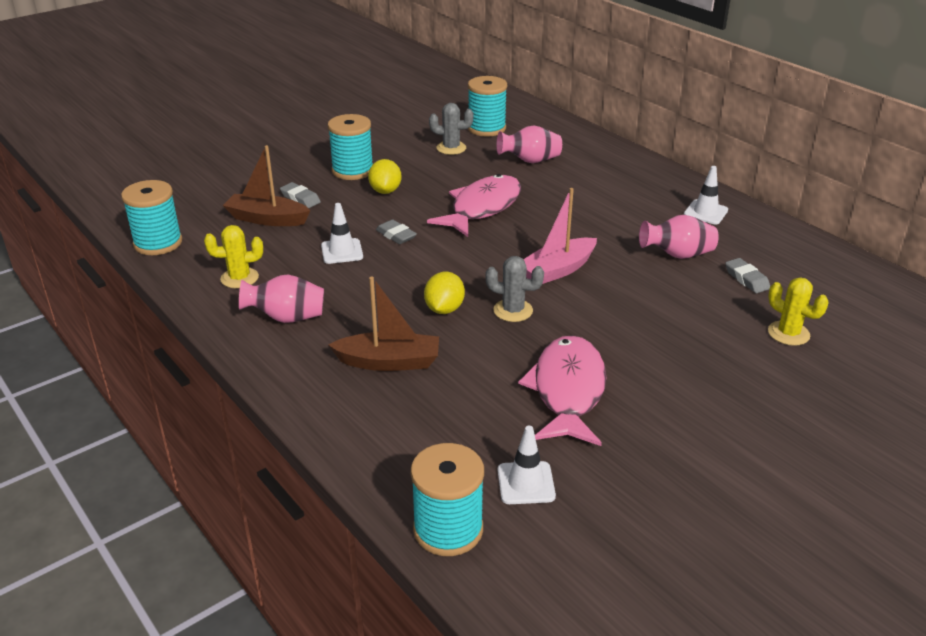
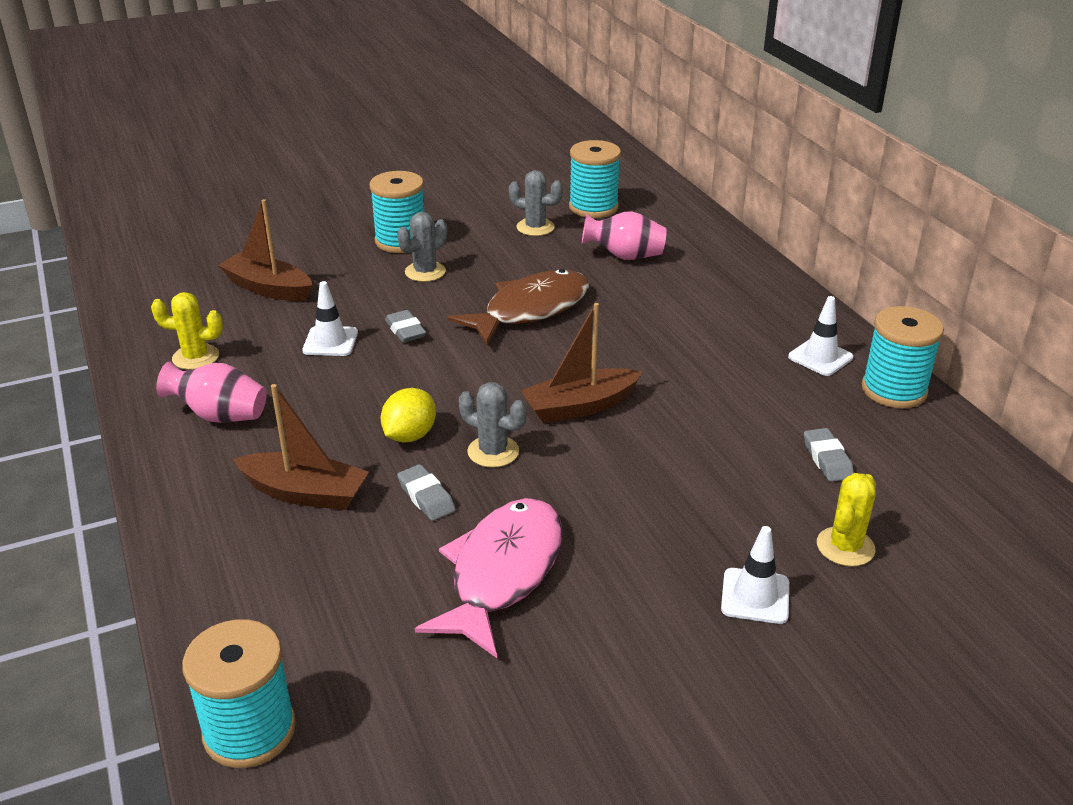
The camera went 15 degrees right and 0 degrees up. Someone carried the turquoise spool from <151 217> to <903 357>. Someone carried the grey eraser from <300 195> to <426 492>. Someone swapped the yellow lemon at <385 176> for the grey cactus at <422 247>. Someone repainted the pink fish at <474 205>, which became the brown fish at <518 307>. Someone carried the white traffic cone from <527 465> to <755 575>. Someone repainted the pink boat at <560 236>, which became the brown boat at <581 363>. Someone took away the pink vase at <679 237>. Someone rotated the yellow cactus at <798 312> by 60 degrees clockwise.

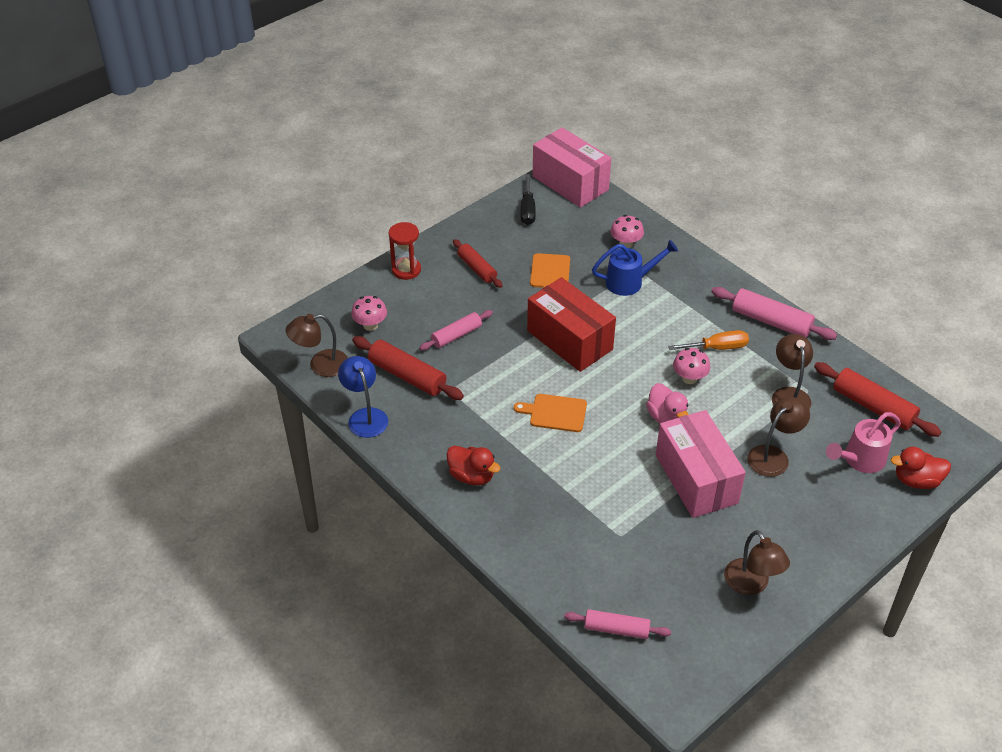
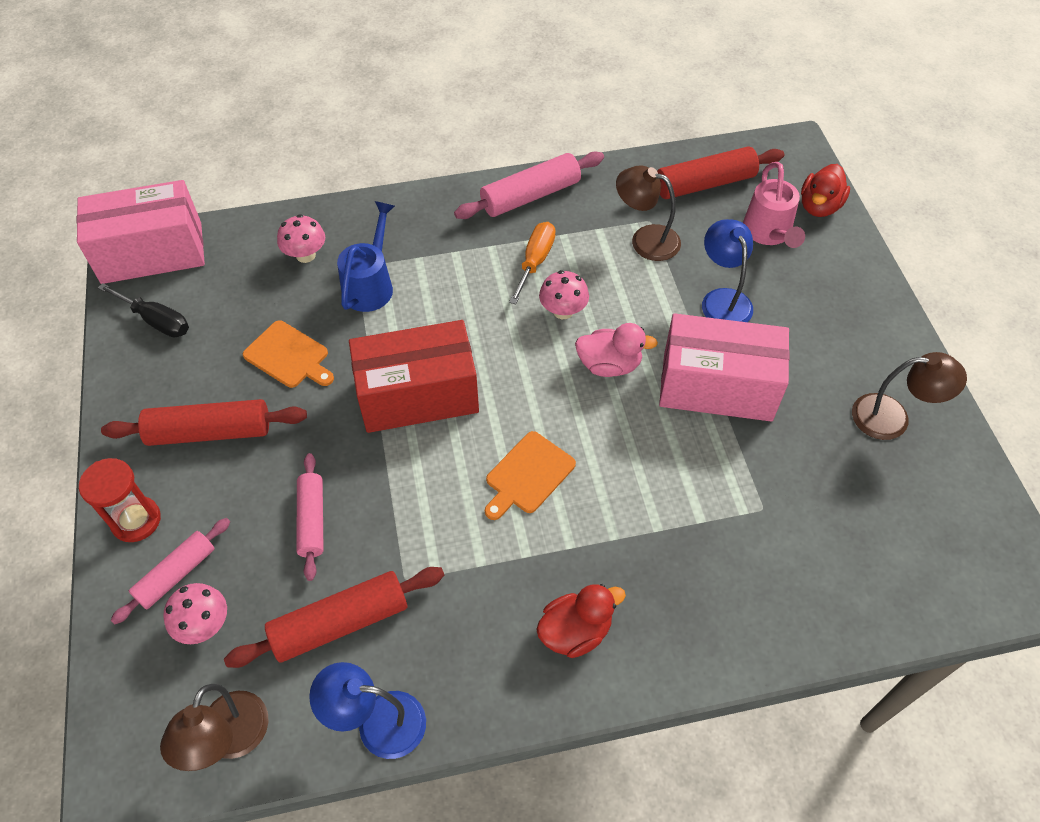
The camera went 60 degrees left and 10 degrees up. Someone scaled the red rolling pin at <478 263> by 1.52. Someone carried the pink rolling pin from <617 624> to <170 571>. Someone repainted the brown lamp at <778 437>, which became the blue lamp at <727 270>.

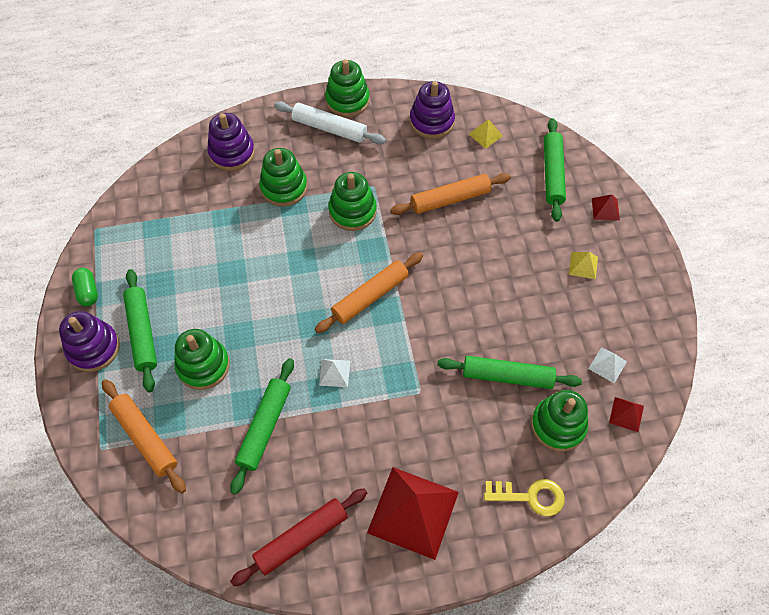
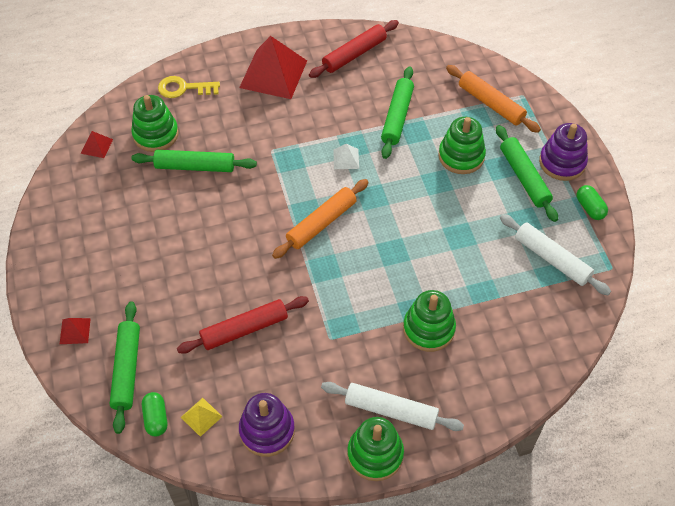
The camera went 175 degrees right and 5 degrees down. Someone took away the purple stacking toy at <231 142>. Someone took away the green stacking toy at <352 201>. Someone repainted the orange rolling pin at <450 194>, which became the red rolling pin at <243 325>. Someone took away the yellow pyramid at <583 265>. Someone took away the white pyramid at <608 365>. Someone put down the green capsule at <154 414>. Someone put down the white rolling pin at <555 254>.

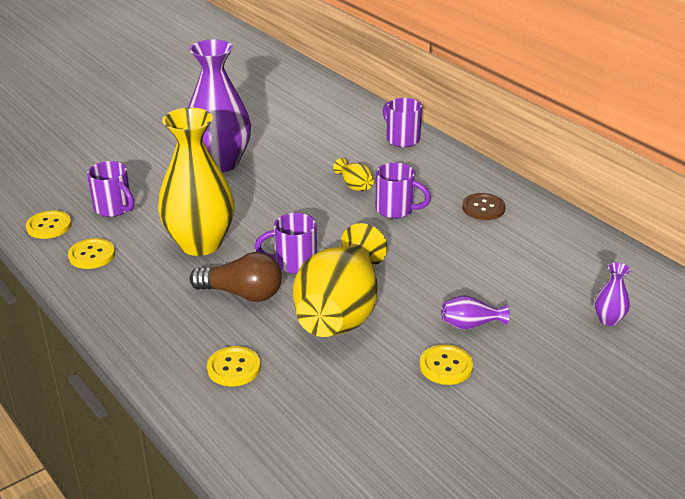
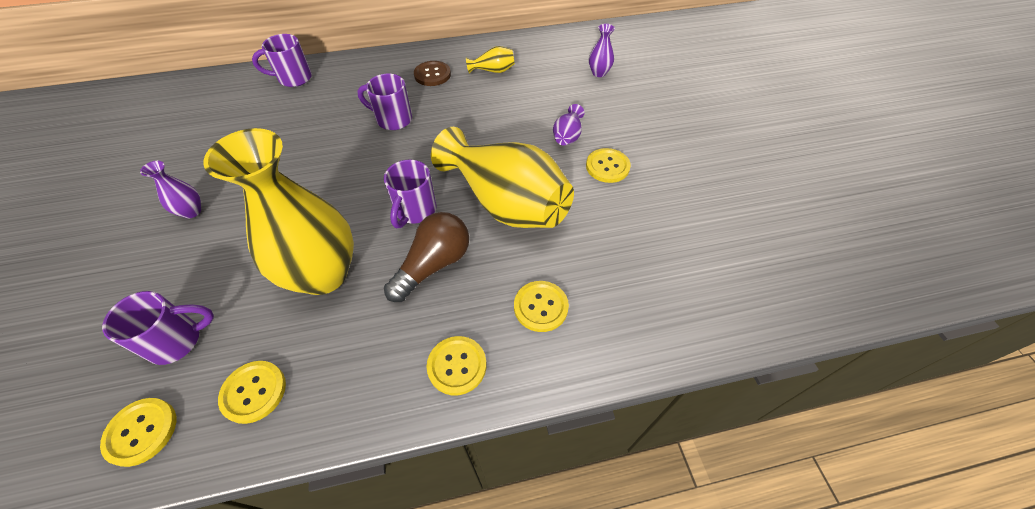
The camera went 65 degrees left and 20 degrees up. Someone scaled the purple vase at <219 105> by 0.41. Someone carried the yellow vase from <353 174> to <490 60>. Someone rotated the purple mug at <403 191> by 120 degrees counterclockwise. Someone put down the yellow button at <456 365>.

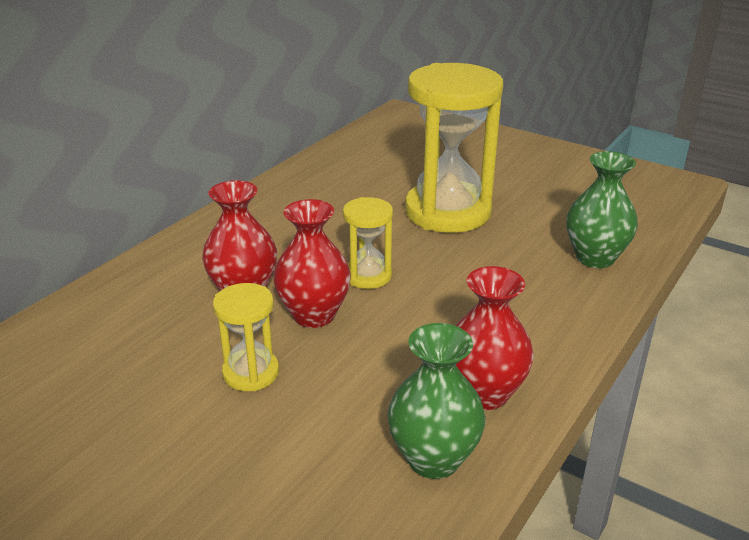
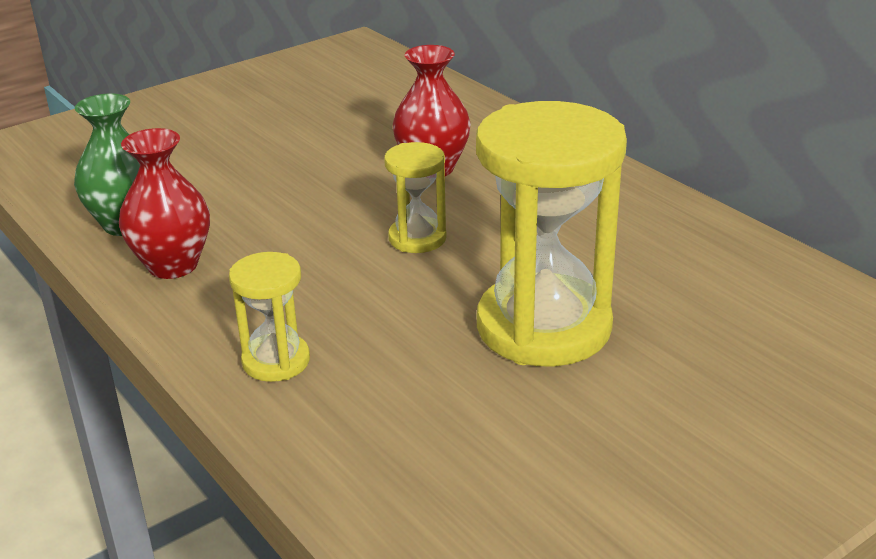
The camera went 110 degrees right and 0 degrees up. Someone carried the yellow hourglass from <246 337> to <269 317>. Someone took away the red vase at <312 263>. Someone took away the green vase at <602 209>.

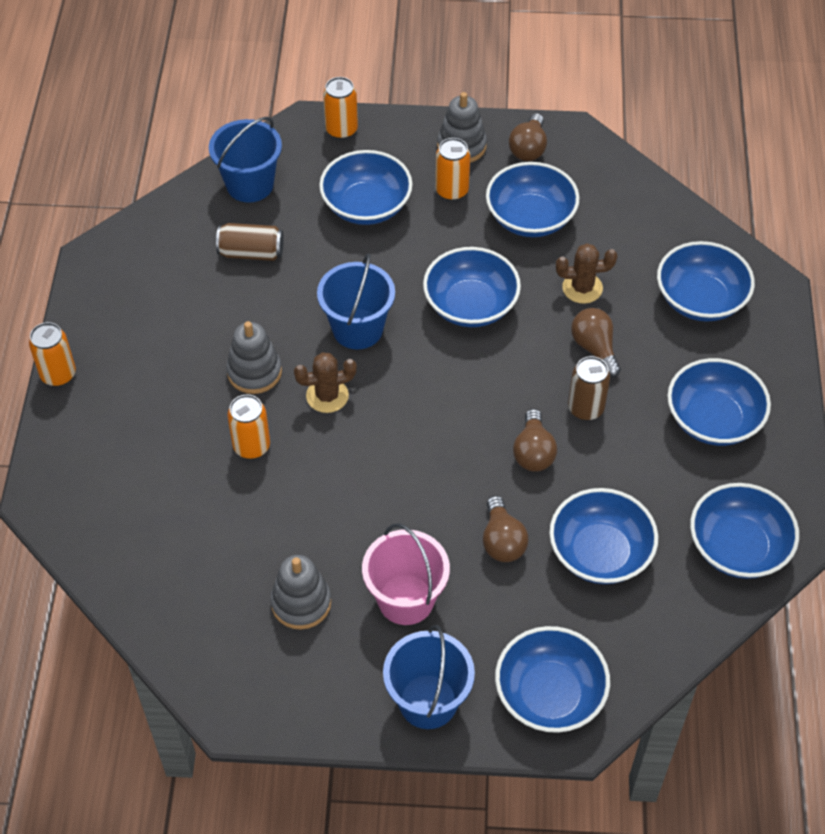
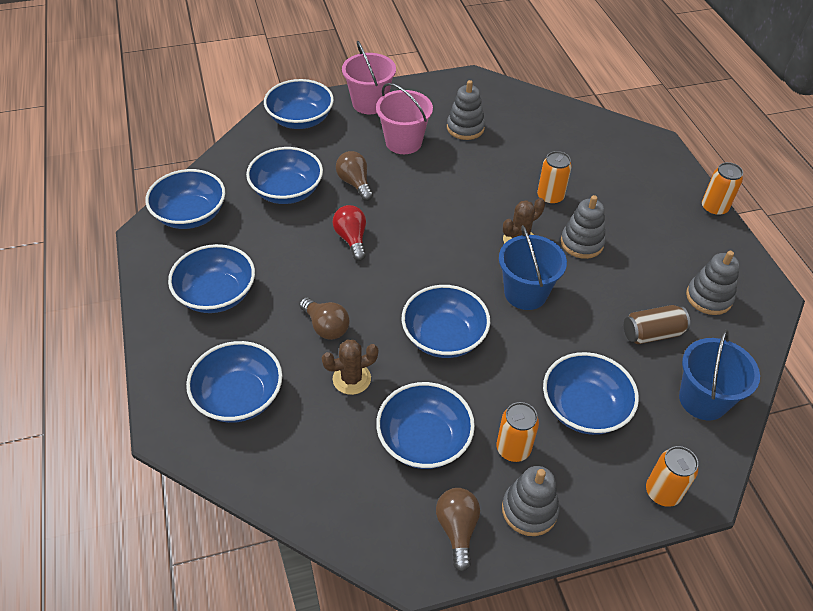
The camera went 160 degrees right and 5 degrees down. Someone repainted the blue bucket at <429 677>, which became the pink bucket at <369 77>. Someone repainted the brown light bulb at <535 440>, which became the red light bulb at <349 233>. Someone took away the brown can at <589 388>. Someone put down the grey stacking toy at <713 283>.

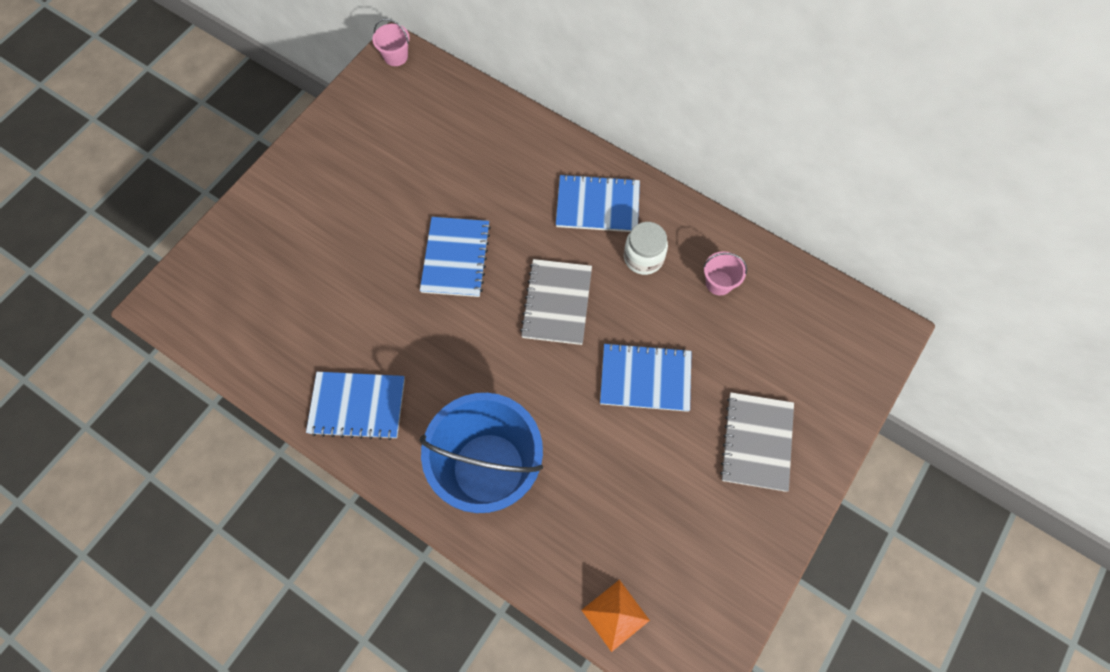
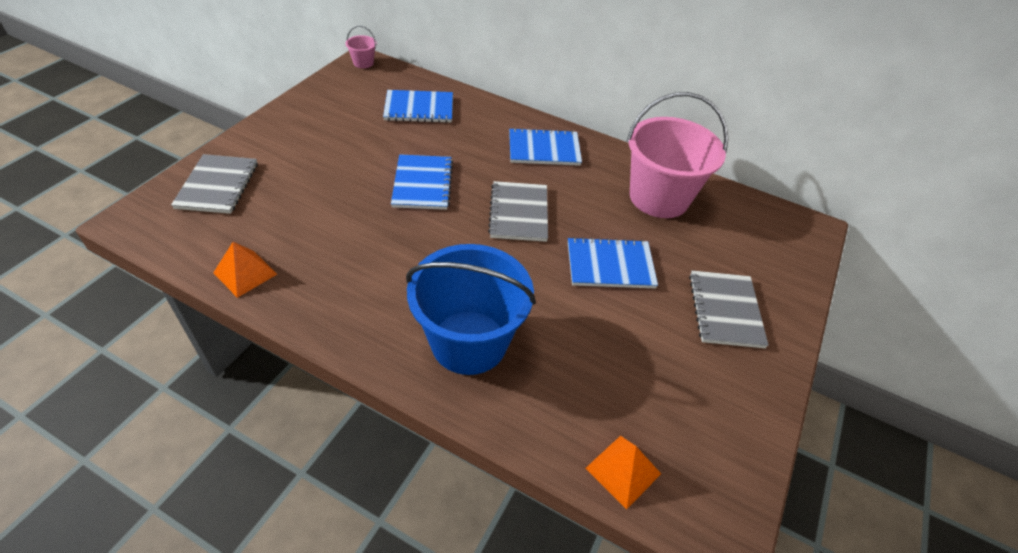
The camera went 10 degrees left and 20 degrees down. Someone carried the blue notebook from <355 406> to <418 106>. Someone took away the white jar at <646 248>. Someone scaled the pink bucket at <725 273> by 2.48. Someone put down the grey notebook at <214 184>. Someone put down the orange pyramid at <245 270>.

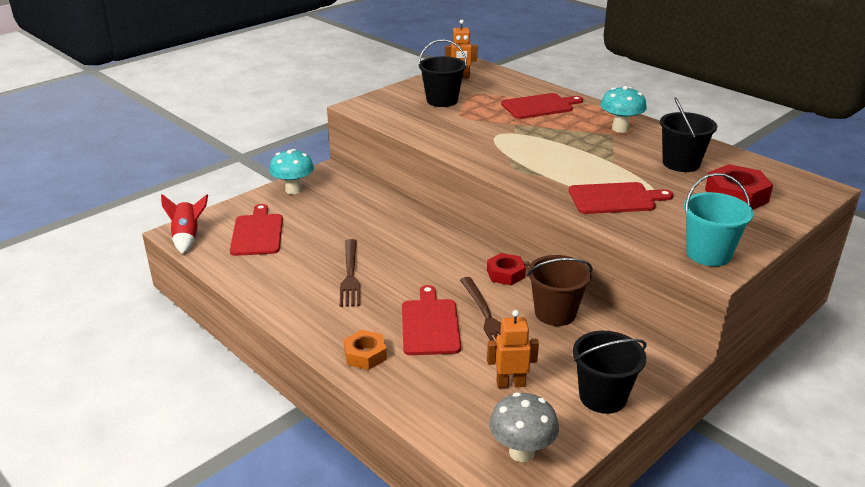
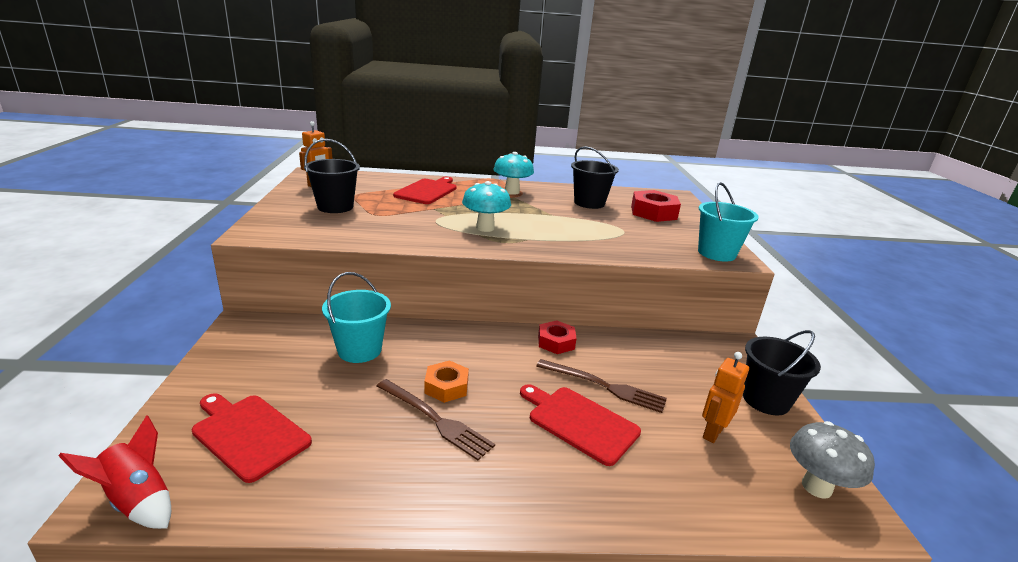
The camera went 50 degrees left and 5 degrees down. Someone carried the turquoise mushroom from <291 171> to <486 206>. Someone carried the orange nut from <365 350> to <446 381>. Someone took away the brown bucket at <560 290>. Someone took away the red cutting board at <621 198>. Someone put down the turquoise bucket at <356 317>.

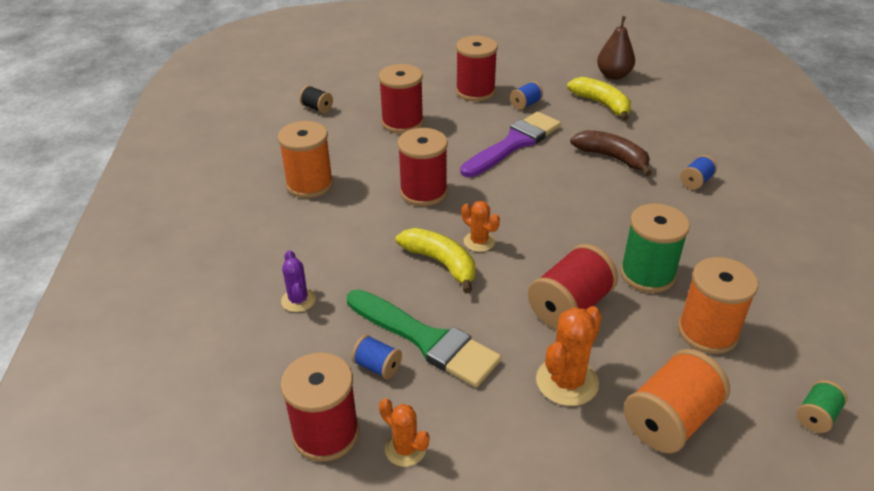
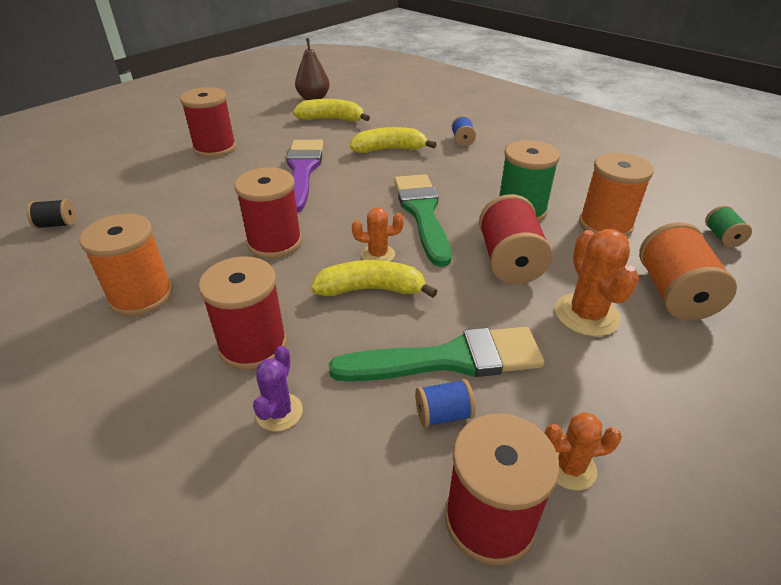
The camera went 45 degrees left and 0 degrees up. Someone rotated the purple cactus at <298 281> by 75 degrees clockwise. Someone carried the red spool from <401 98> to <242 313>. Someone took away the blue spool at <526 95>. Someone repainted the brown banana at <611 153>, which became the yellow banana at <393 140>. Someone put down the green brush at <422 220>.

